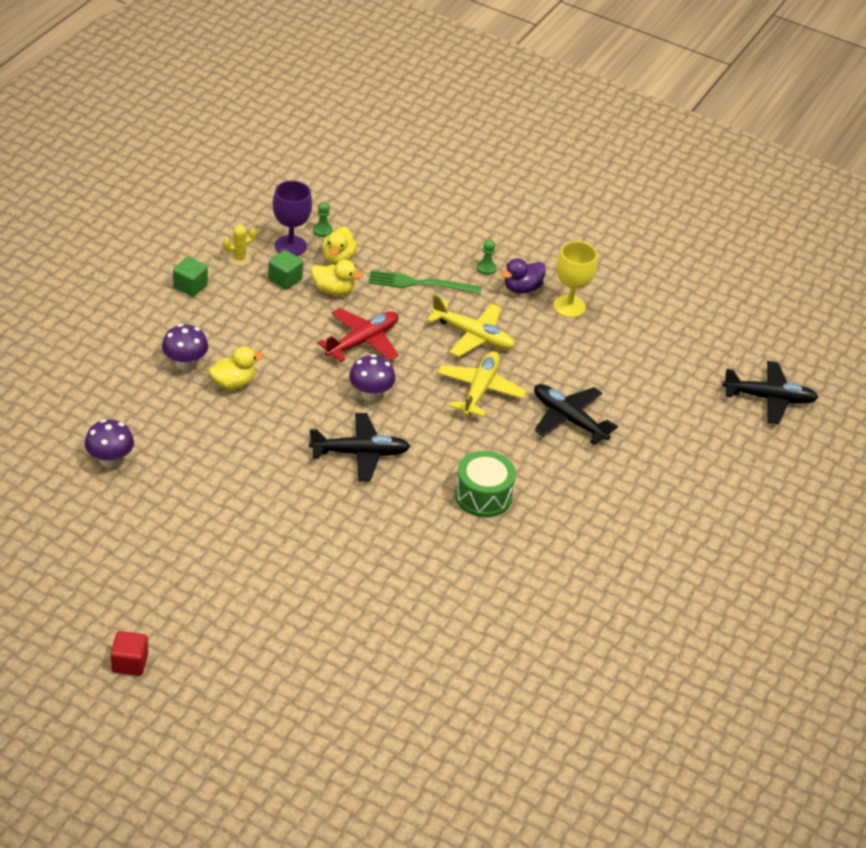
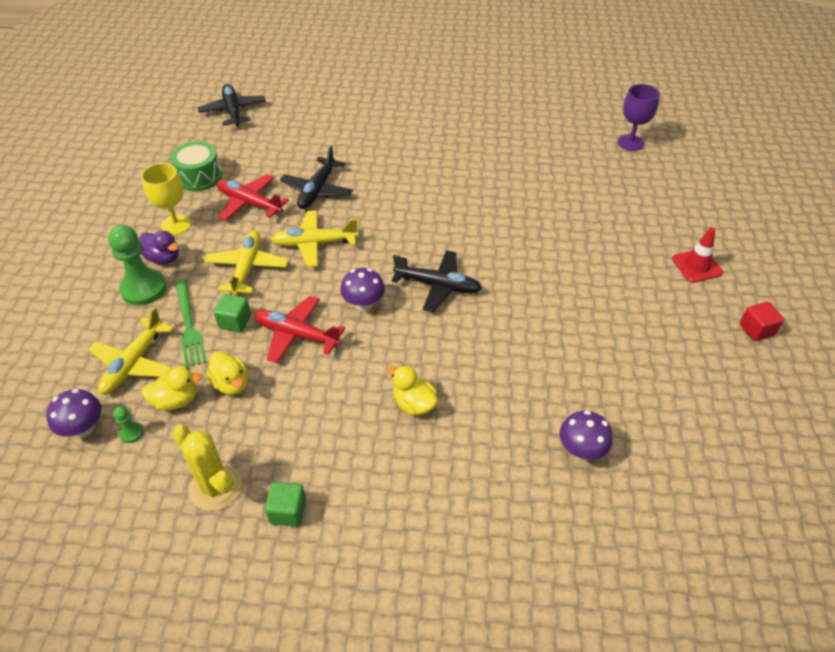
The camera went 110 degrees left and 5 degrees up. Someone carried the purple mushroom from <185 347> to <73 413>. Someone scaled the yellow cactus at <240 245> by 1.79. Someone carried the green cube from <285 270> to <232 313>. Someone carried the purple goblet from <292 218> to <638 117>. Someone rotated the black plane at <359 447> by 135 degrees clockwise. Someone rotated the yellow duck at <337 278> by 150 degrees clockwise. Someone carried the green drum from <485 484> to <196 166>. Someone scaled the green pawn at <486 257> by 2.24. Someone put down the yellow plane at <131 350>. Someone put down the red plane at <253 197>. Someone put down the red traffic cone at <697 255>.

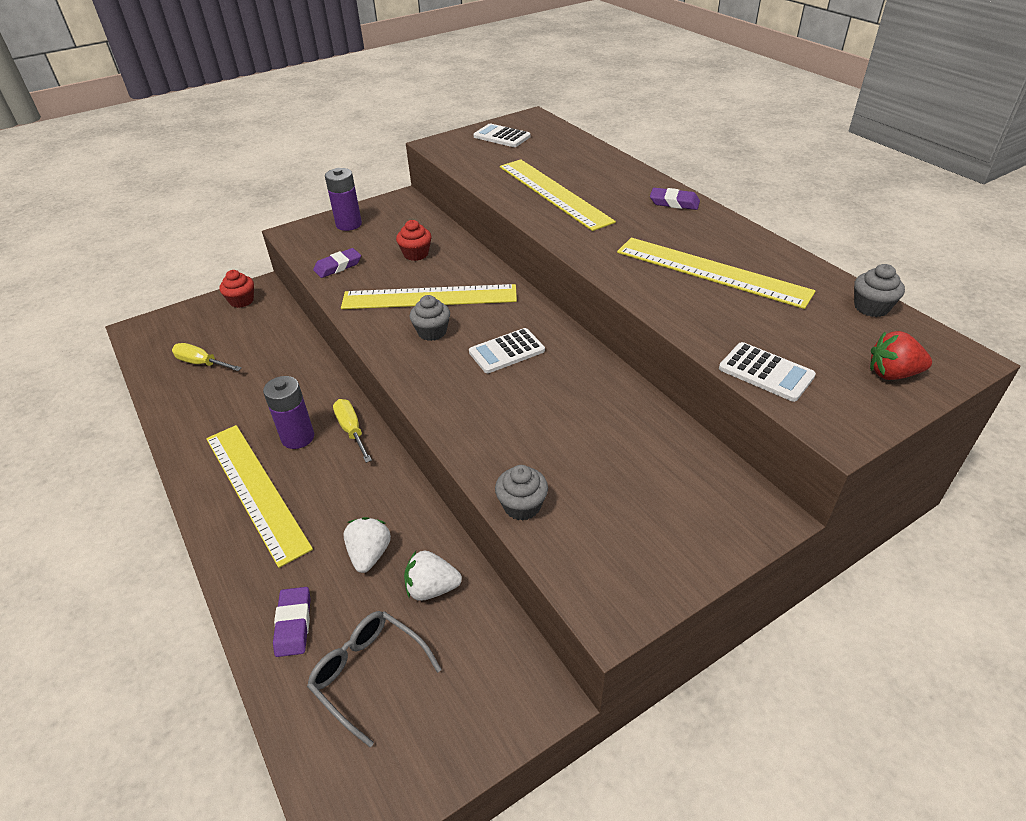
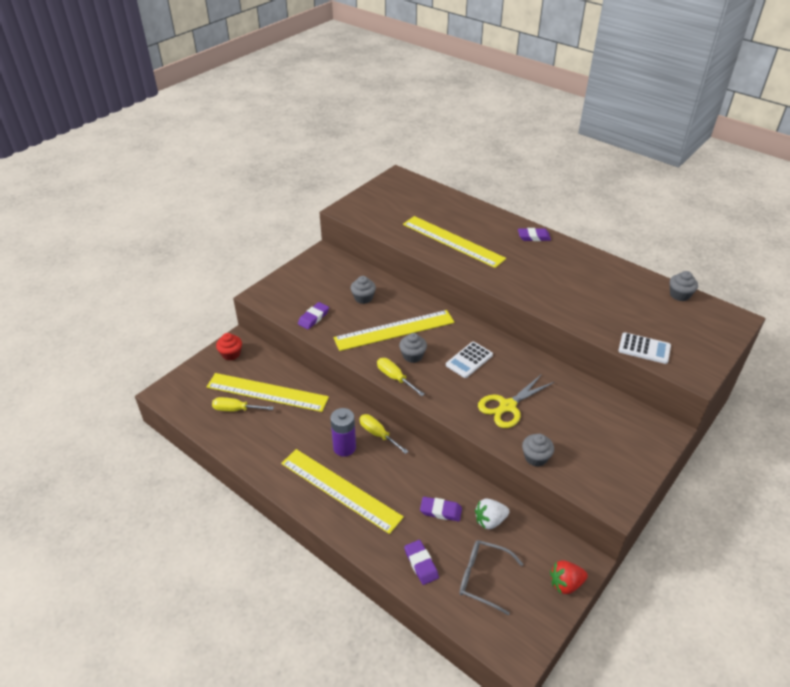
The camera went 20 degrees left and 0 degrees up. Someone took away the purple battery at <343 199>. Someone swapped the white strawberry at <367 545> for the purple eraser at <441 509>. Someone repainted the red cupcake at <413 240>, which became the grey cupcake at <363 290>. Someone took away the white calculator at <502 135>. Someone carried the yellow ruler from <716 273> to <268 392>. Someone carried the red strawberry from <901 355> to <569 577>. Someone put down the yellow screwdriver at <400 377>. Someone put down the yellow scissors at <516 401>.

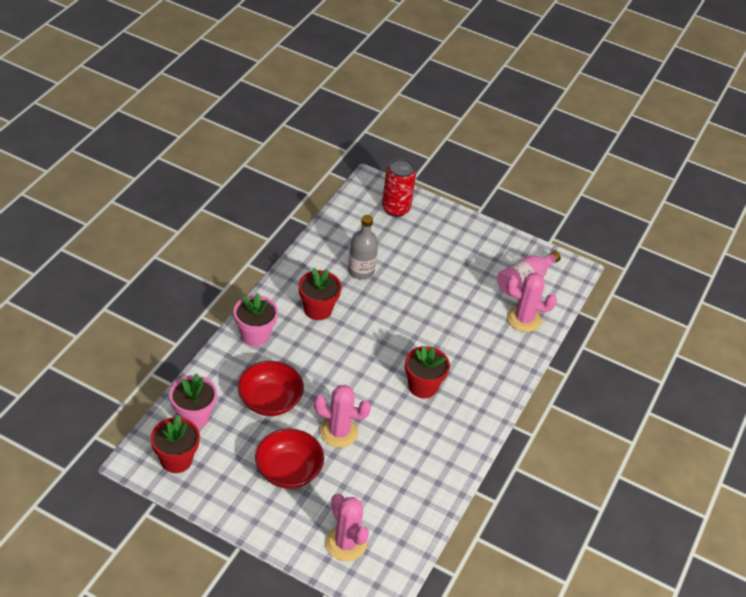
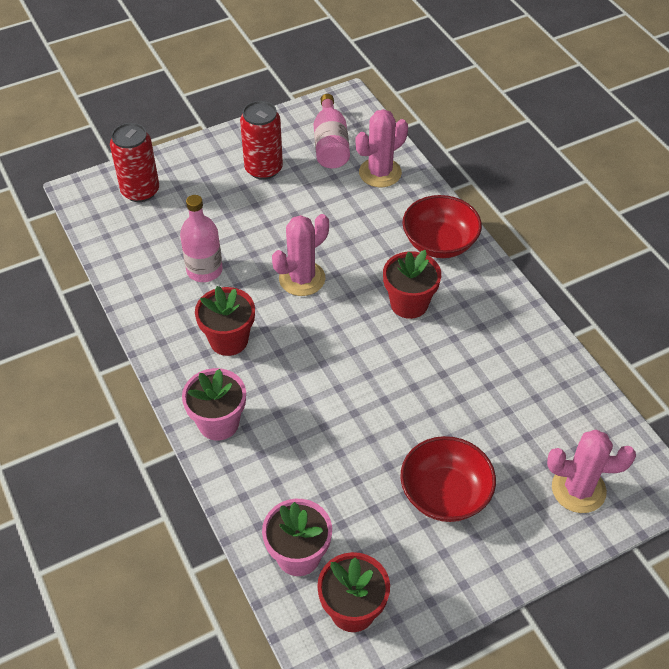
The camera went 50 degrees left and 5 degrees up. Someone carried the red bowl from <271 388> to <442 226>. Someone carried the pink cactus from <342 416> to <300 255>. Someone repainted the grey bottle at <363 247>, which became the pink bottle at <201 238>. Someone put down the red can at <261 140>.

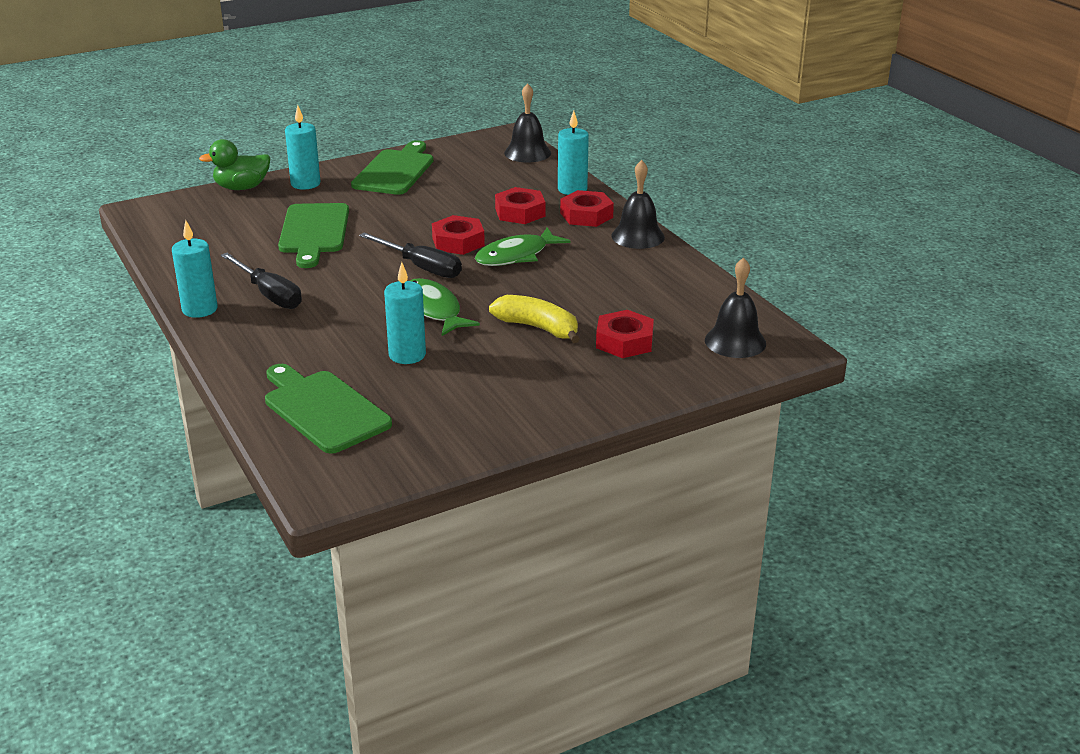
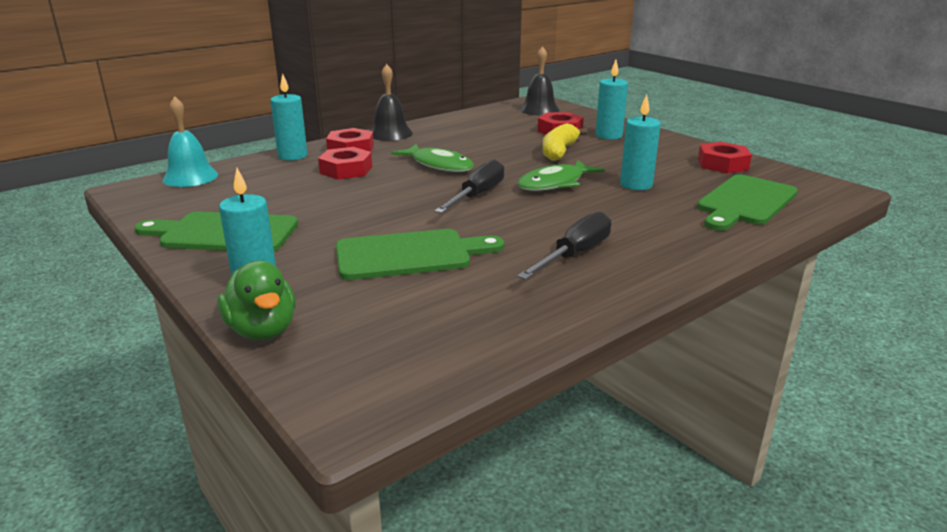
The camera went 100 degrees left and 5 degrees down. Someone carried the turquoise candle from <195 269> to <612 100>. Someone carried the red nut from <458 235> to <725 158>. Someone repainted the black bell at <527 123>, which became the turquoise bell at <190 141>.

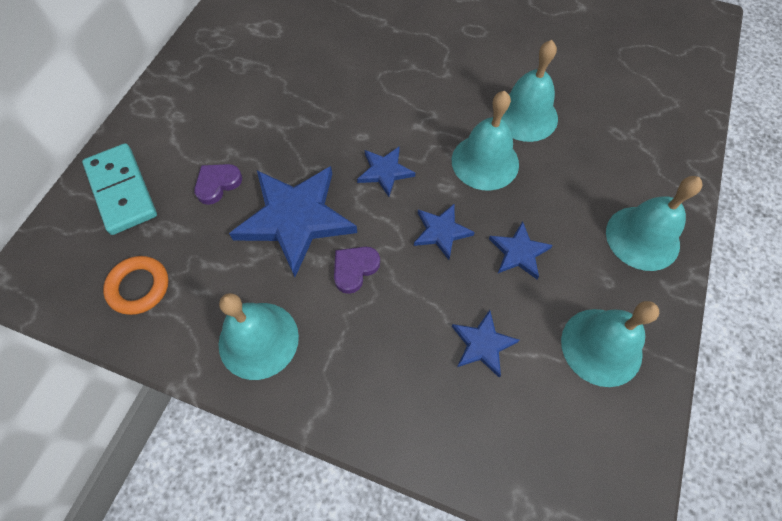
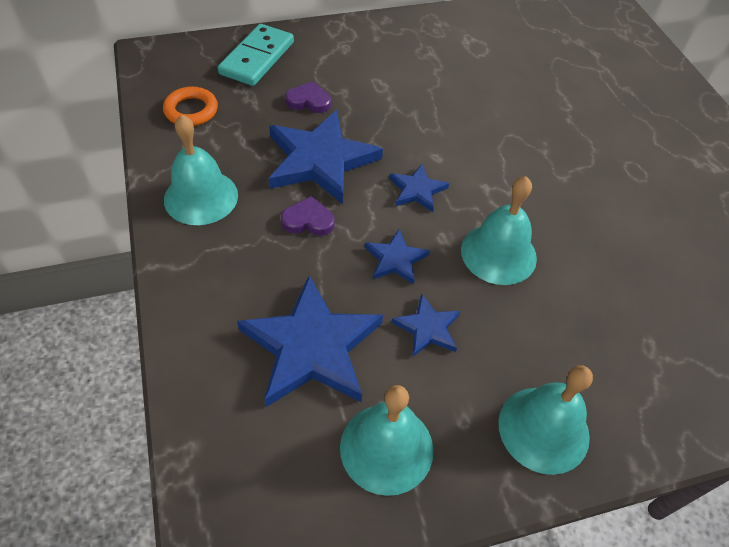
The camera went 50 degrees right and 10 degrees down. Someone scaled the blue star at <486 343> by 2.02. Someone took away the turquoise bell at <529 91>.

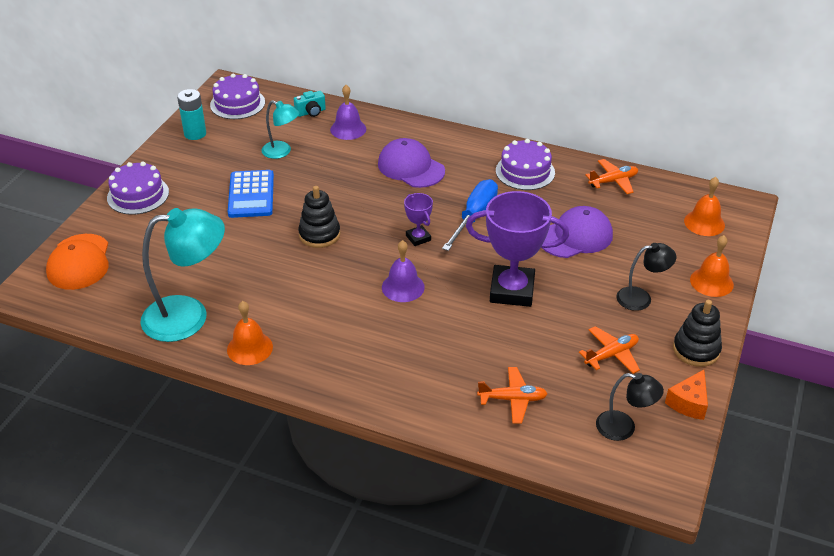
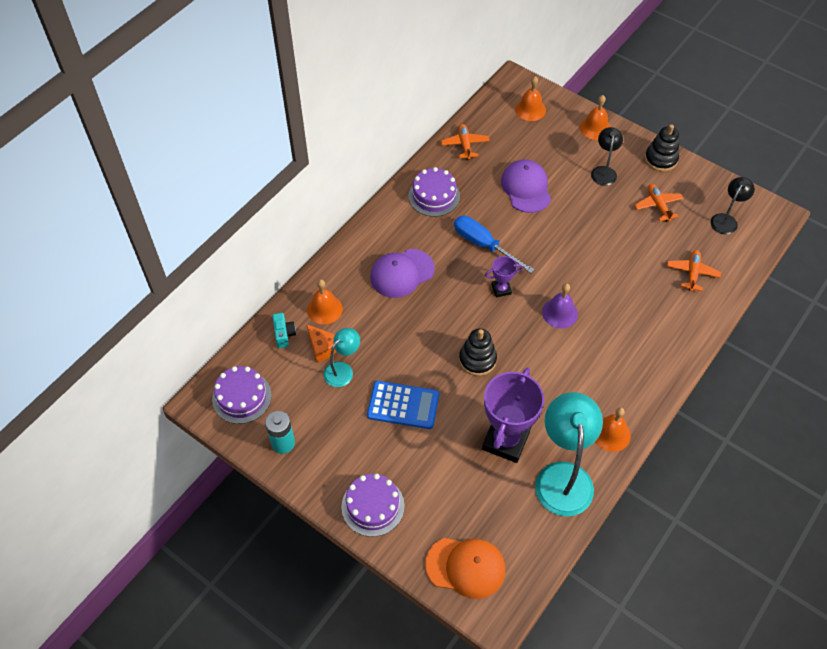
The camera went 75 degrees left and 15 degrees up. Someone repainted the purple bell at <348 112>, which became the orange bell at <325 301>. Someone carried the purple trophy from <517 249> to <513 415>. Someone carried the orange cheese from <686 395> to <321 344>.

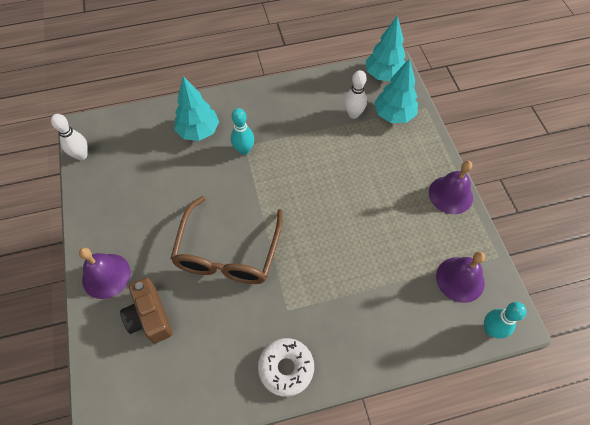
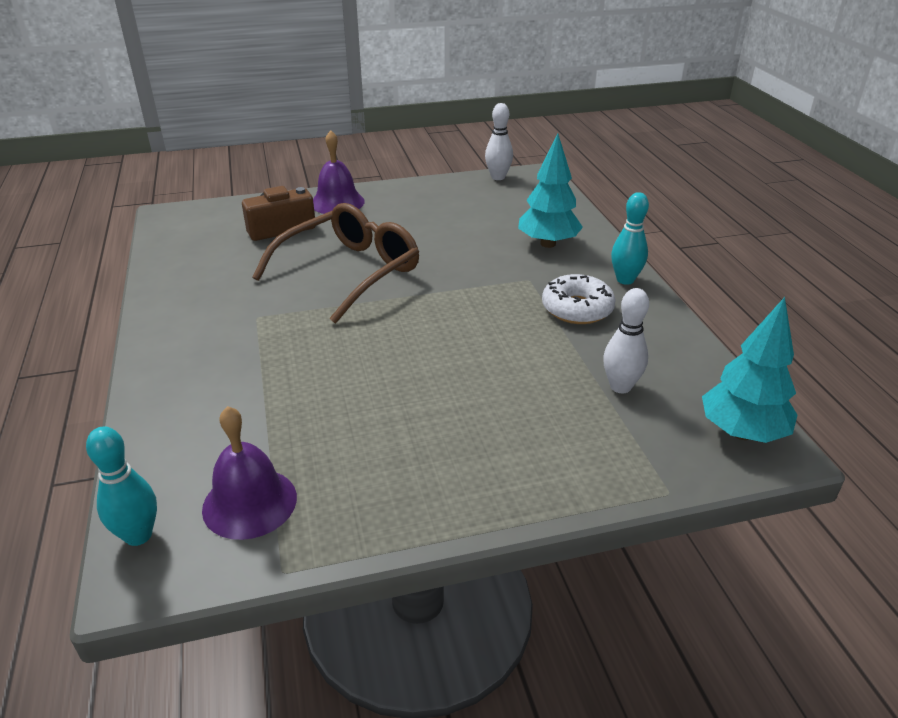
The camera went 90 degrees right and 25 degrees down. Someone rotated the brown glasses at <226 240> by 120 degrees clockwise. Someone carried the turquoise bowling pin from <242 131> to <630 238>. Someone carried the white donut from <286 367> to <579 299>. Someone took away the turquoise tree at <396 90>. Someone took away the purple bell at <451 187>.

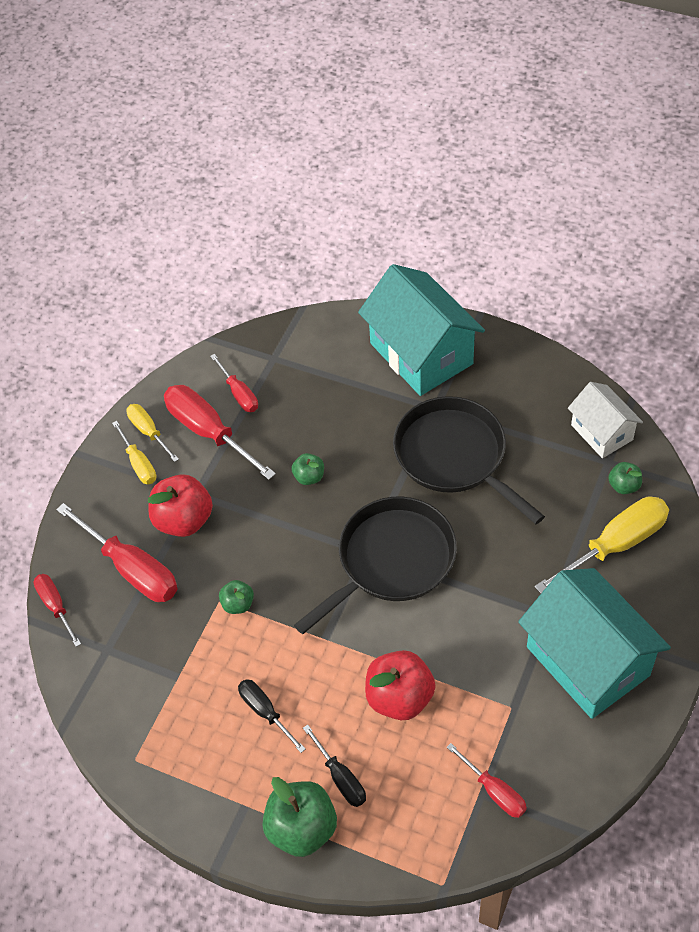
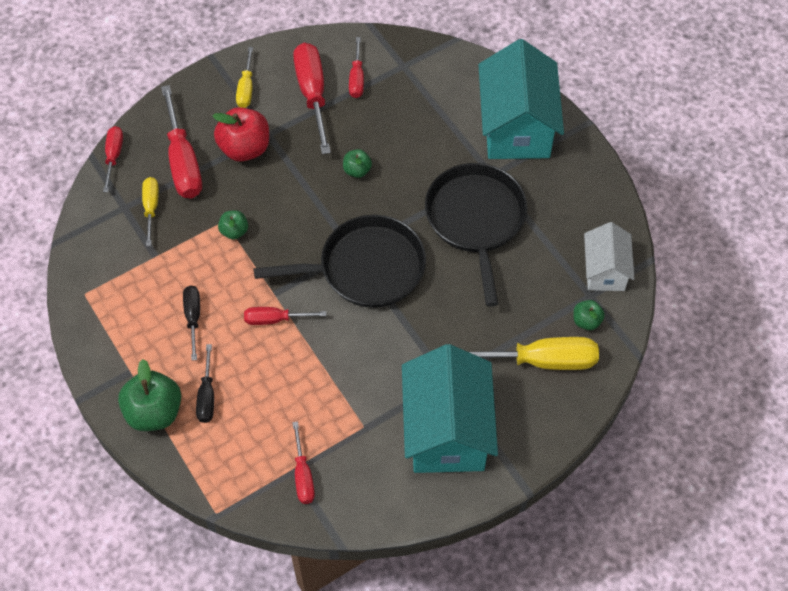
The camera went 30 degrees right and 5 degrees up. Someone carried the yellow screwdriver from <152 433> to <150 211>. Someone took away the red apple at <400 685>. Someone put down the red screwdriver at <285 316>.

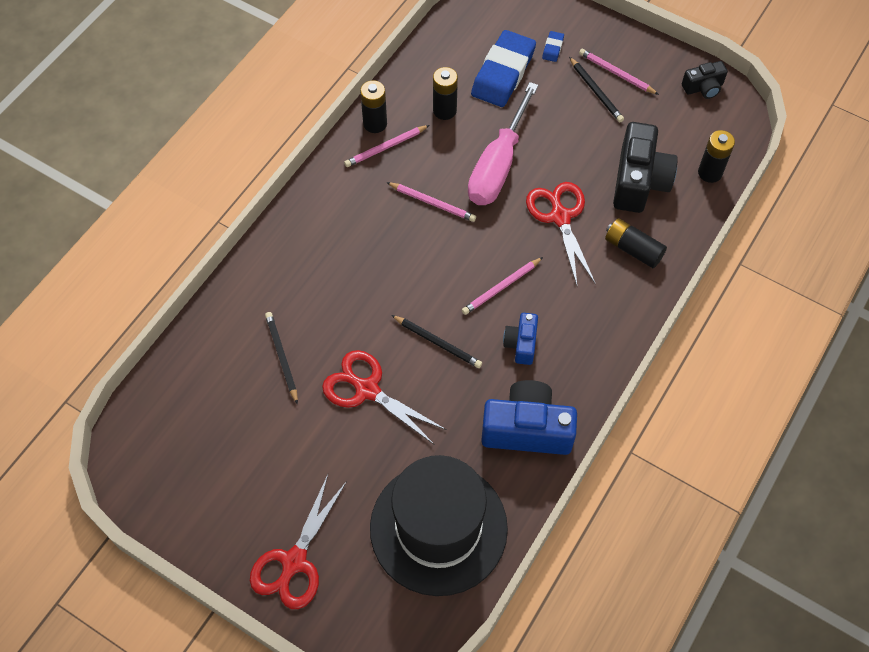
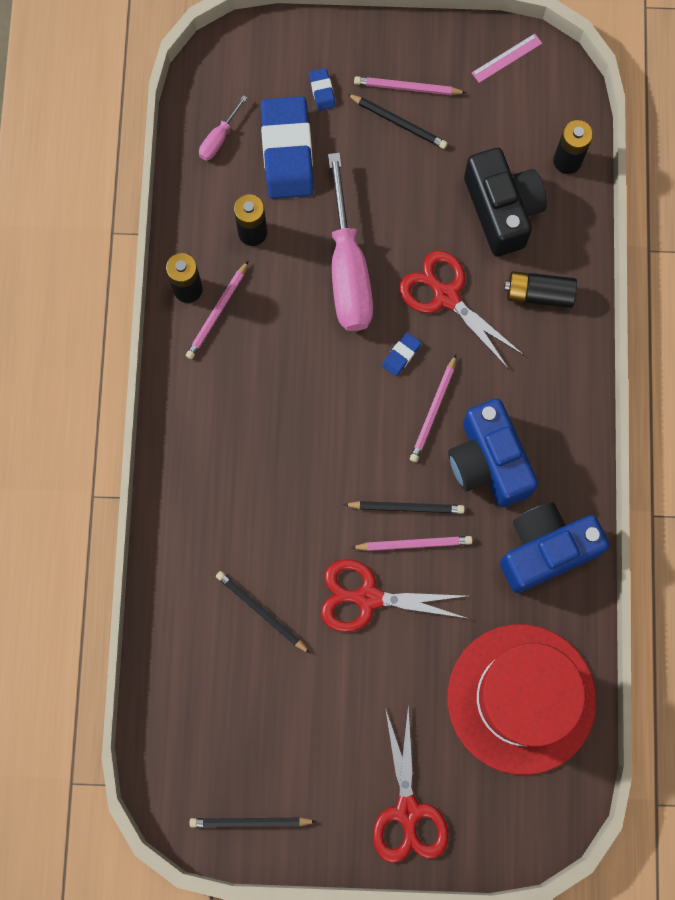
The camera went 30 degrees left and 15 degrees up. Someone repainted the black hat at <439 525>, which became the red hat at <521 699>. Someone carried the pink pencil from <431 202> to <411 543>. Someone scaled the blue camera at <520 339> by 1.86. Someone swapped the black camera at <705 80> for the pink ruler at <507 58>. Someone put down the black pencil at <253 822>. Someone put down the pink screwdriver at <223 128>. Someone put down the blue eraser at <401 354>.

